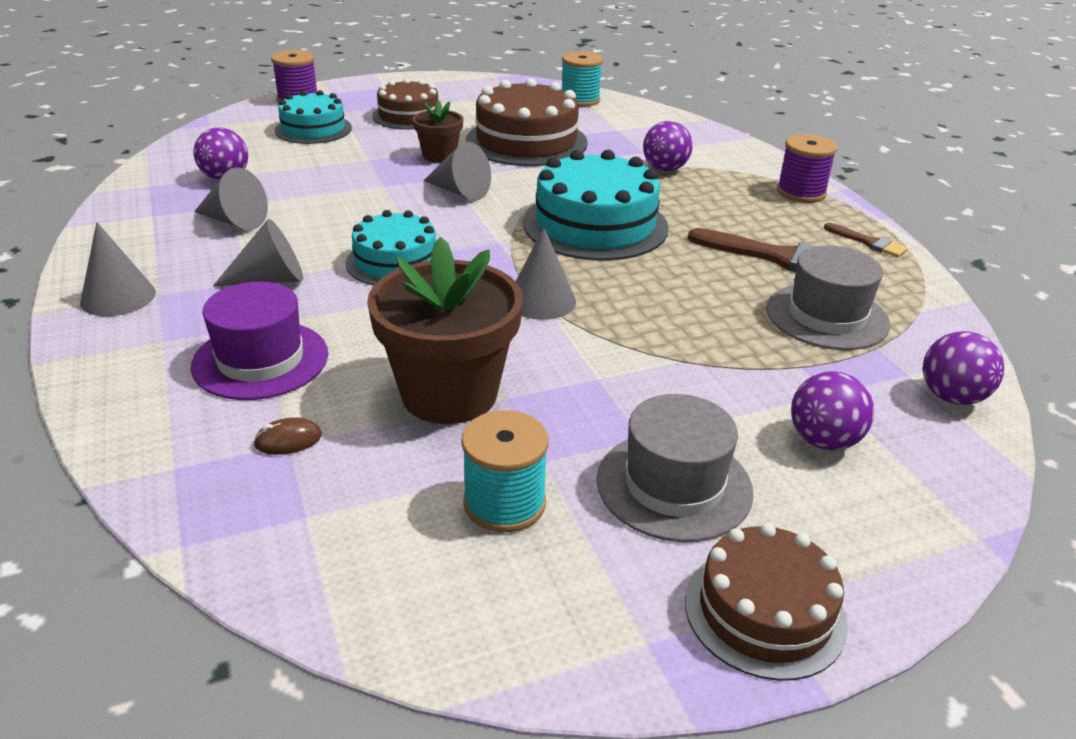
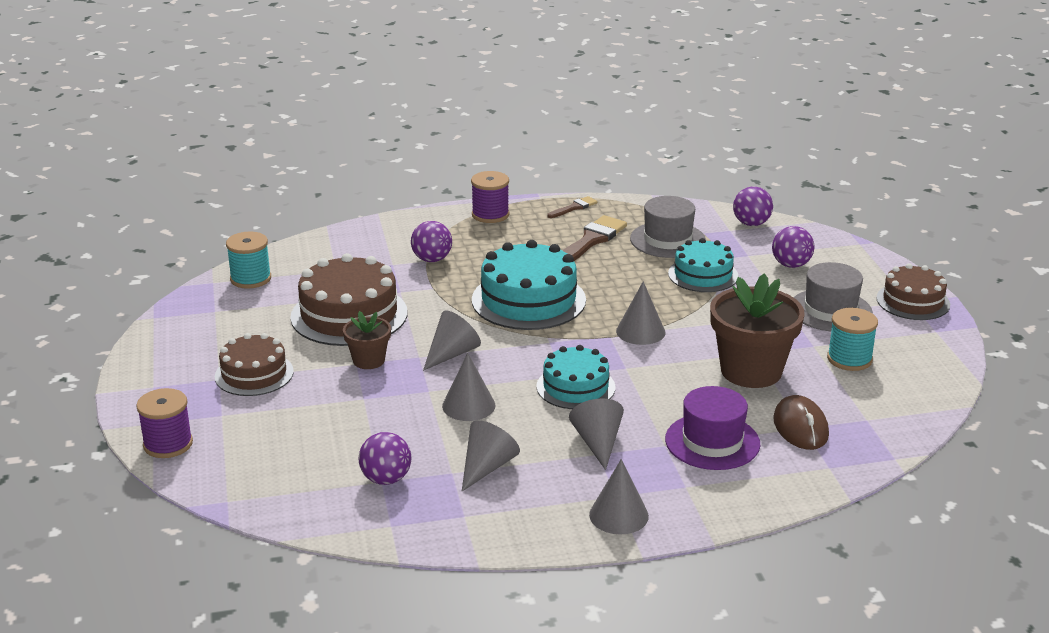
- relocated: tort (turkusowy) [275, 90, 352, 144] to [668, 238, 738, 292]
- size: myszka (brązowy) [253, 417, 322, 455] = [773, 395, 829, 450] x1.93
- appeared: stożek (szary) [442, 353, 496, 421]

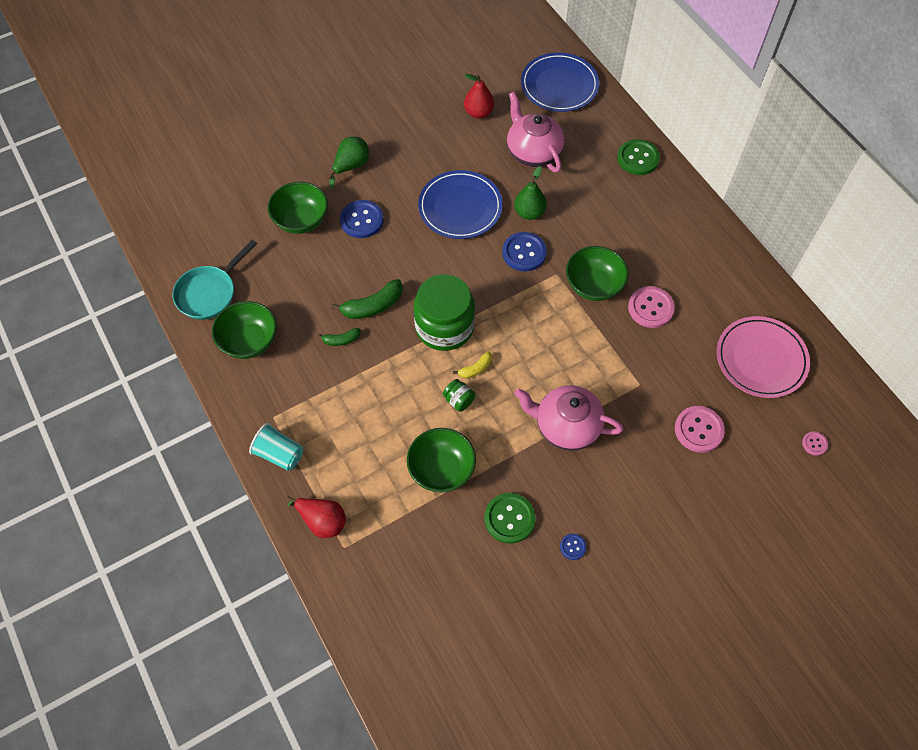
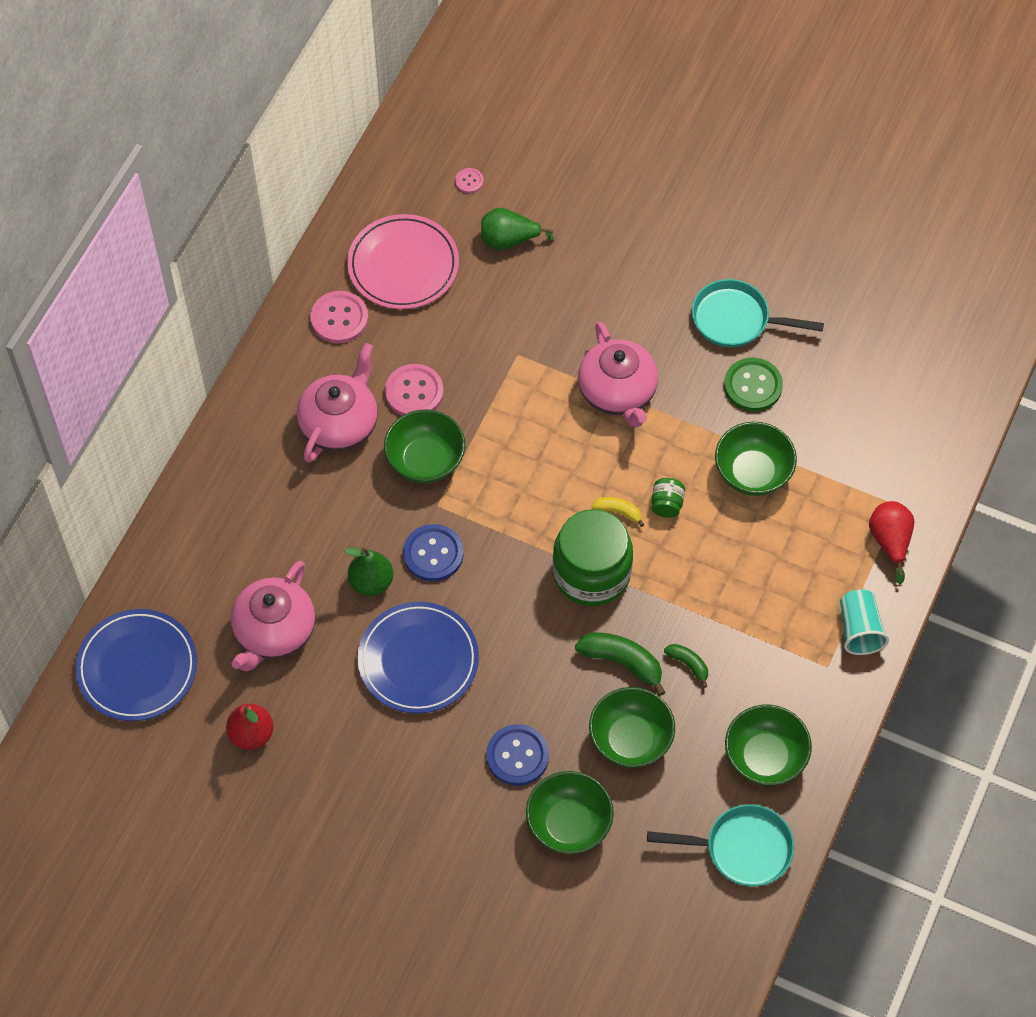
- relocated: gruszka (zielony) [329, 137, 369, 189] to [481, 208, 554, 250]
- missing: guzik (zielony) [617, 139, 660, 175]
- relocated: guzik (różowy) [675, 406, 725, 453] to [310, 291, 368, 344]
- exchanged: guzik (niebieski) [560, 534, 587, 560] to patelnia (turkusowy) [692, 279, 824, 348]
- appeared: imbryk (różowy) [297, 343, 378, 463]
- appeared: miska (zielony) [589, 687, 675, 768]

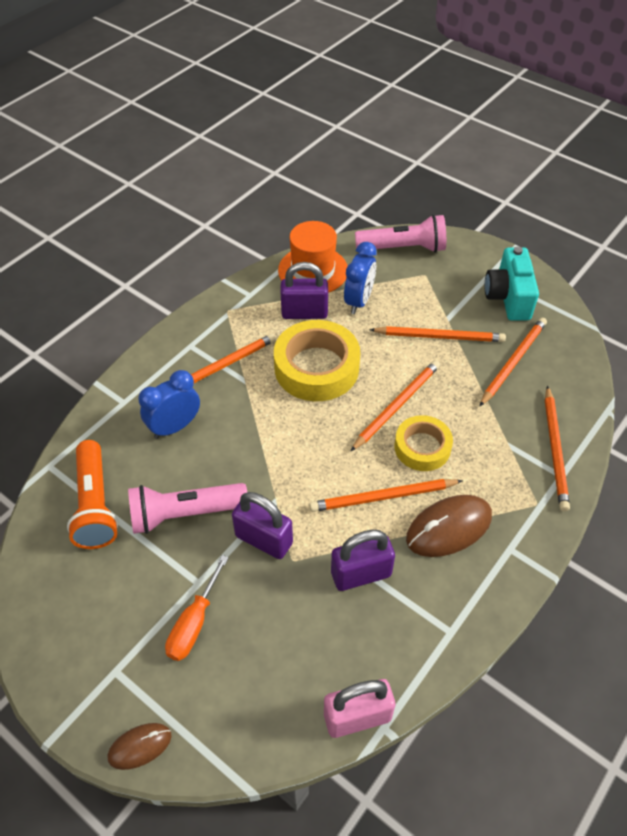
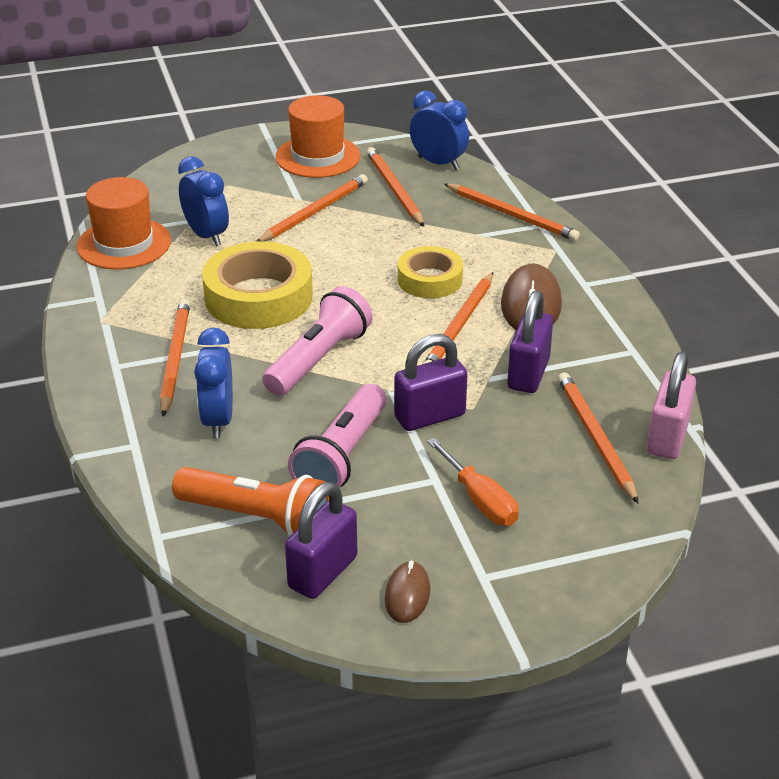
- relocated: latarka (różowy) [355, 214, 446, 253] to [262, 286, 373, 396]
- exchanged: aparat fotograficzny (turkusowy) [485, 247, 539, 321] to kapelusz (pomarańczowy) [275, 95, 360, 178]
- relocated: kłódka (fioletowy) [281, 262, 328, 319] to [285, 482, 357, 599]
- relocated: ołówek (pomarańczowy) [350, 360, 440, 452] to [558, 372, 639, 504]
- relocated: myszka (brązowy) [108, 723, 172, 770] to [385, 561, 430, 623]
- appeared: budzik (niebieski) [410, 91, 469, 170]

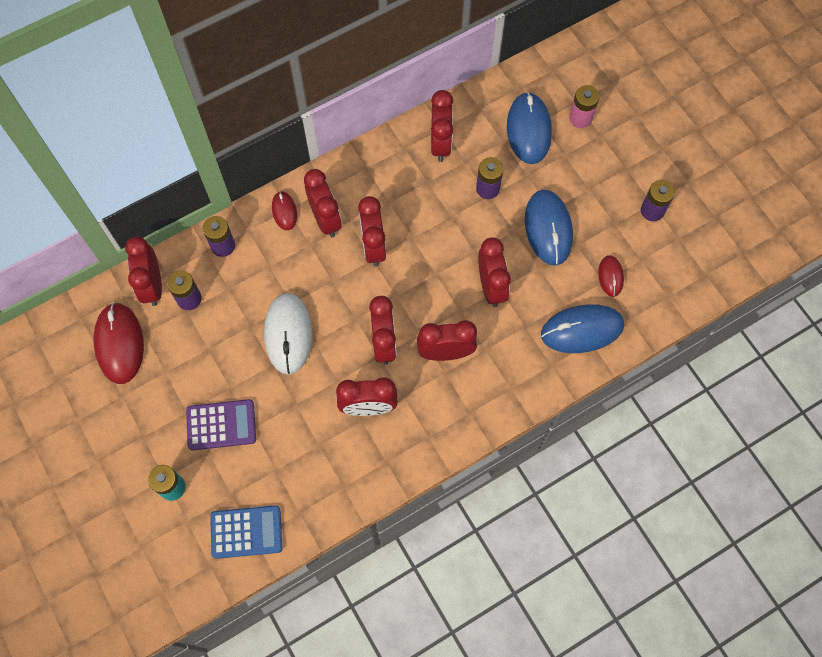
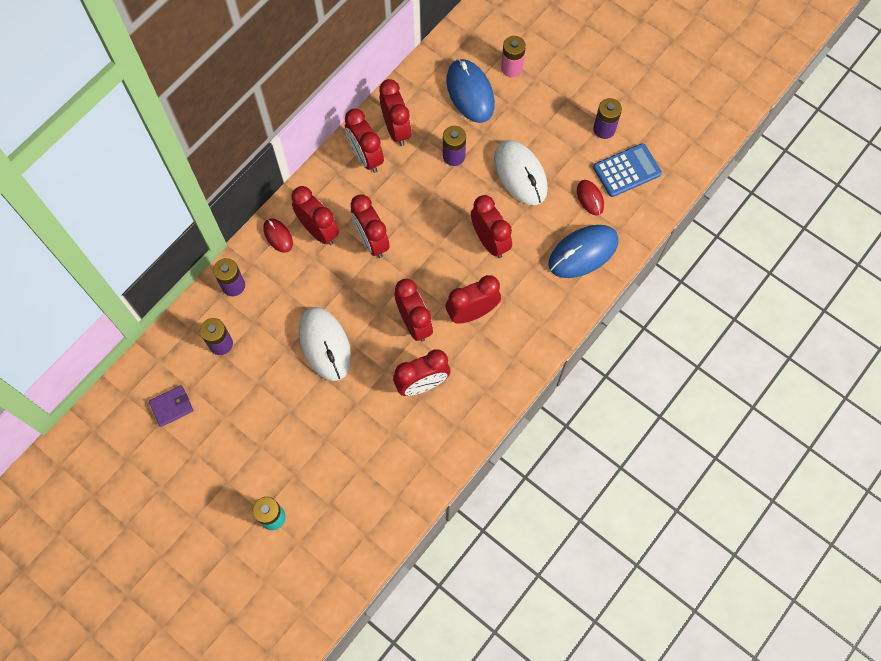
- colour: myszka (niebieski) [525, 190, 573, 265] to myszka (biały) [494, 140, 548, 205]
- relocated: budzik (czerwony) [125, 237, 162, 306] to [345, 109, 384, 173]
- exchanged: myszka (czerwony) [94, 302, 144, 384] to portfel (fioletowy) [149, 385, 194, 427]
- missing: kalkulator (fioletowy) [186, 399, 256, 450]
- relocated: kalkulator (niebieski) [210, 505, 282, 559] to [593, 143, 662, 197]

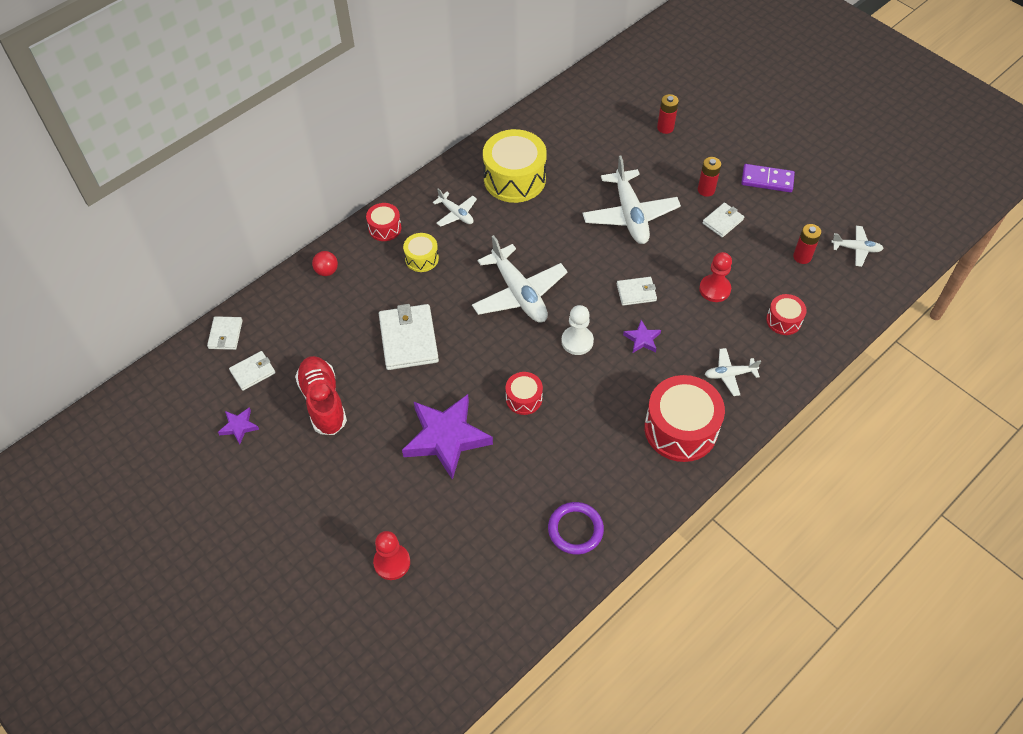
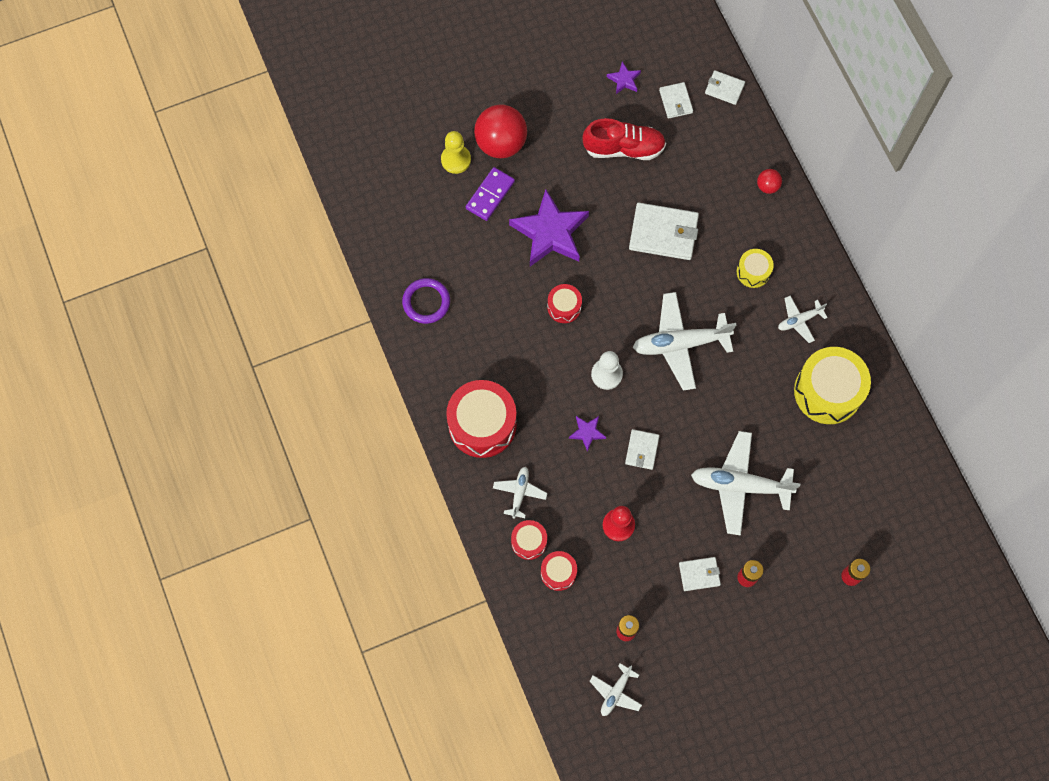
- relocated: kostka domina (fioletowy) [741, 164, 795, 192] to [466, 167, 515, 221]
- relocated: bęben (czerwony) [366, 203, 401, 241] to [511, 520, 547, 560]
- spun: portfel (biały) [702, 203, 744, 237] = [679, 557, 721, 591] 75 degrees counterclockwise
- colour: pionek (czerwony) [373, 531, 410, 580] to pionek (żółty) [441, 131, 471, 174]
- appeared: piłka (czerwony) [474, 105, 527, 158]

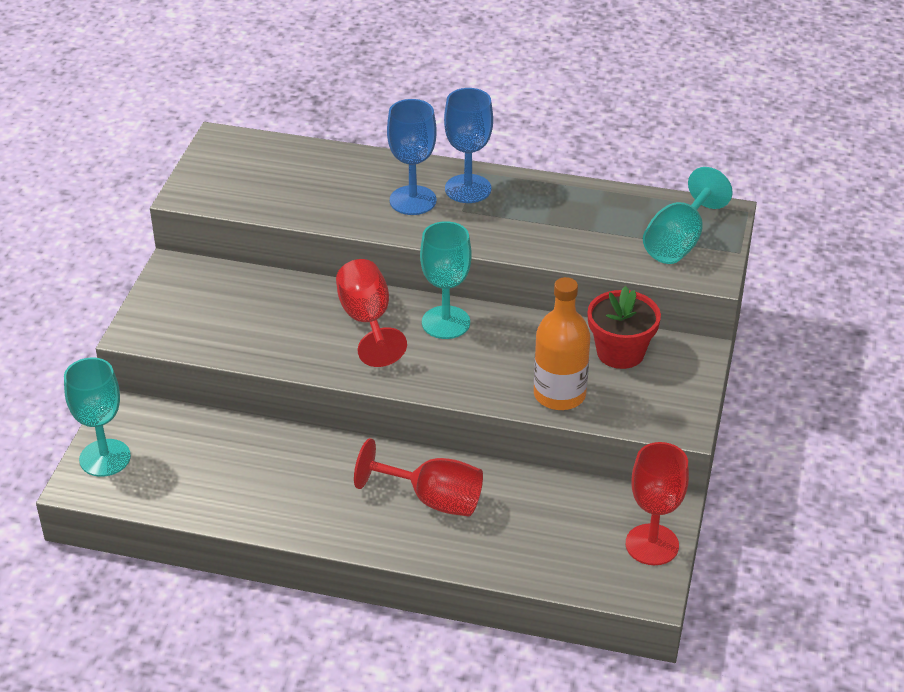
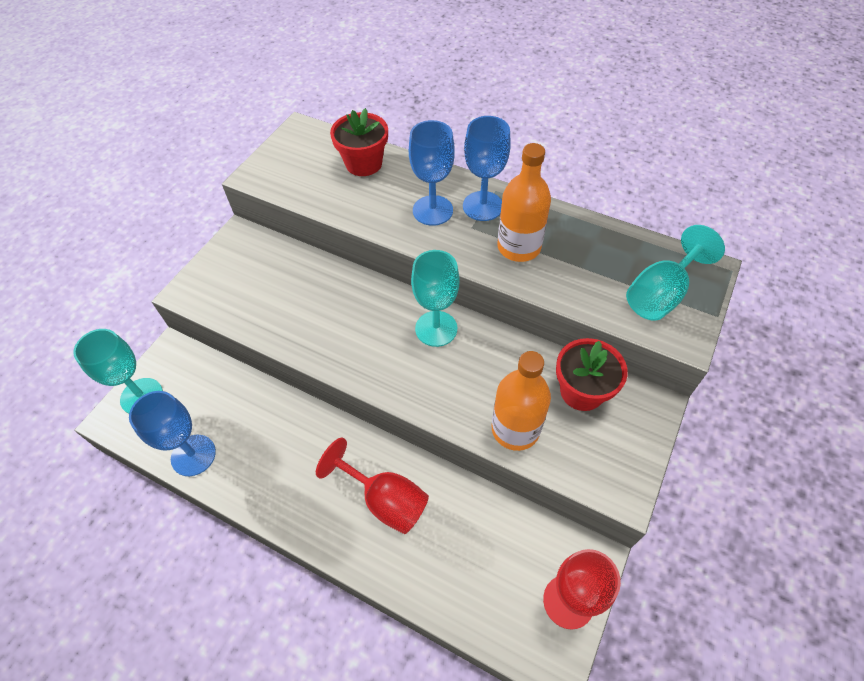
- missing: kielich (czerwony) [336, 259, 407, 367]
- appeared: doniczka (czerwony) [330, 108, 388, 176]
- appeared: butelka (pomarańczowy) [497, 143, 551, 262]
- appeared: kielich (niebieski) [129, 391, 216, 476]

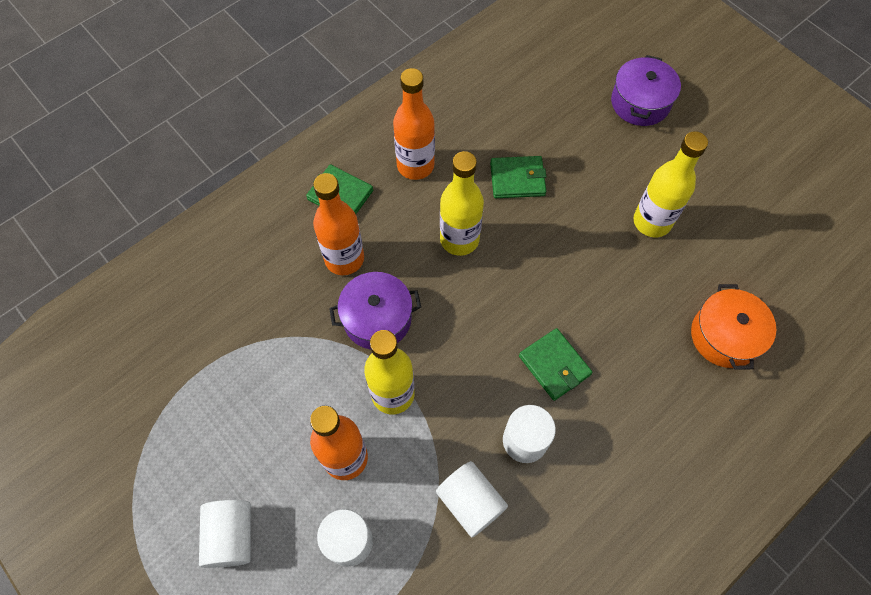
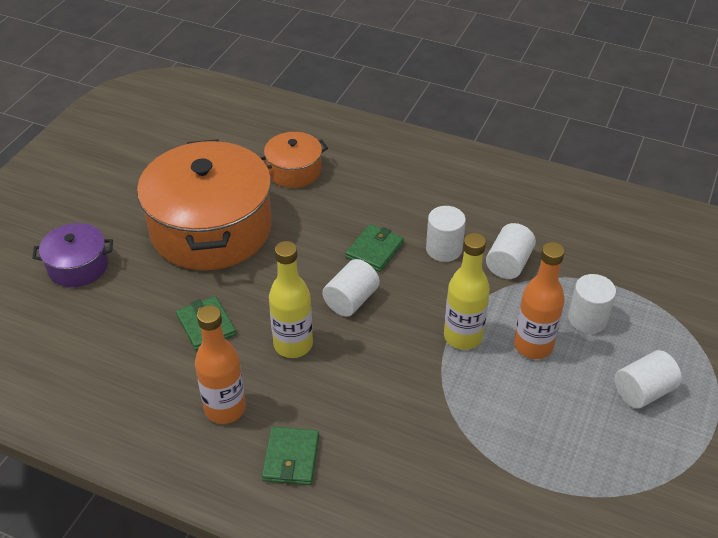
- exchanged: butelka (żółty) [633, 131, 708, 237] to garnek (pomarańczowy) [137, 139, 272, 270]
- missing: butelka (pomarańczowy) [313, 173, 364, 275]
- missing: garnek (fioletowy) [329, 272, 421, 350]
- appeared: walec (biały) [322, 259, 380, 317]

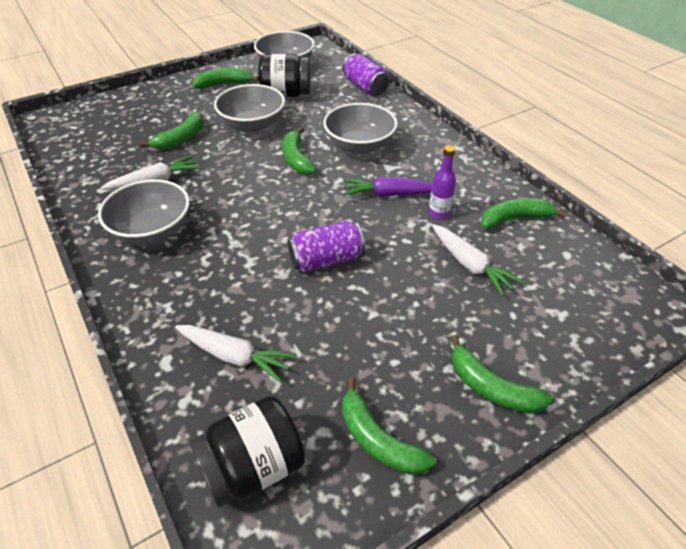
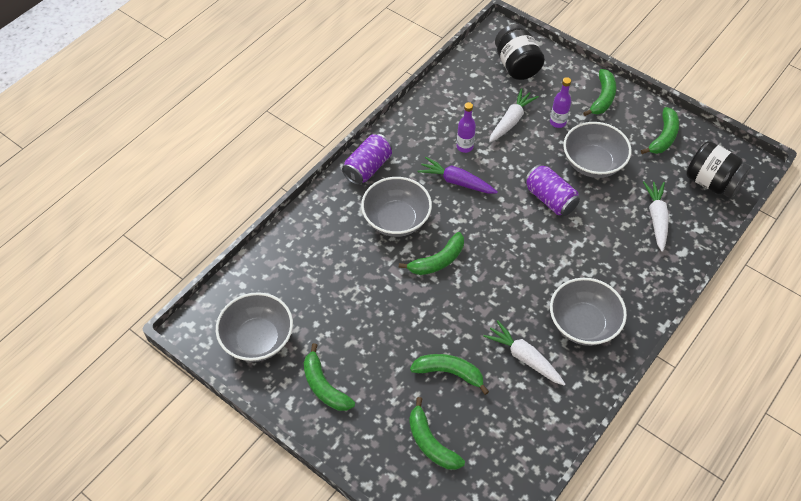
- relocated: puszka (fioletowy) [343, 53, 389, 96] to [342, 134, 392, 185]
- relocated: słoik (czarny) [259, 54, 311, 97] to [495, 24, 545, 80]
- relocated: miska (szary) [214, 84, 285, 133] to [563, 122, 632, 178]
- spun: marchewka (fioletowy) [343, 177, 432, 197] = [417, 157, 498, 194] 135 degrees clockwise
- relocated: banan (zielony) [481, 198, 567, 229] to [409, 397, 465, 470]
- appeared: butelka (fioletowy) [550, 77, 571, 128]

